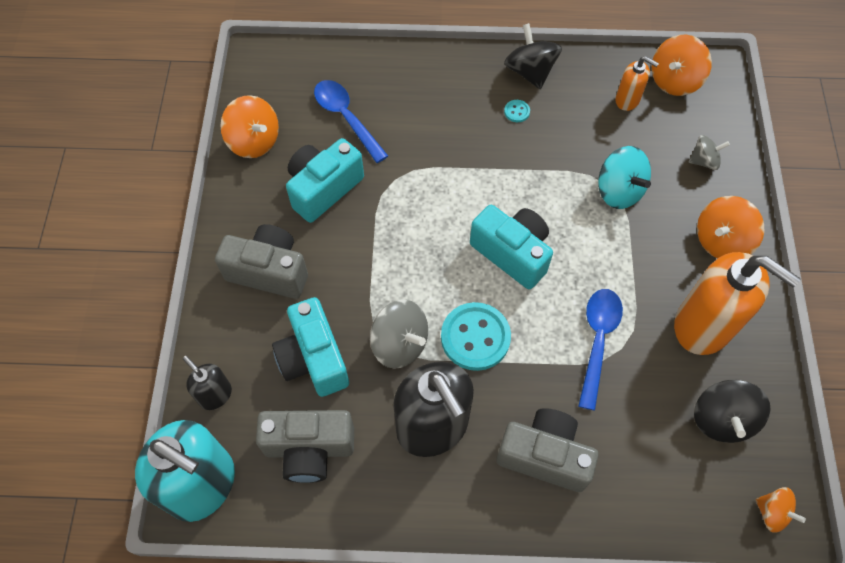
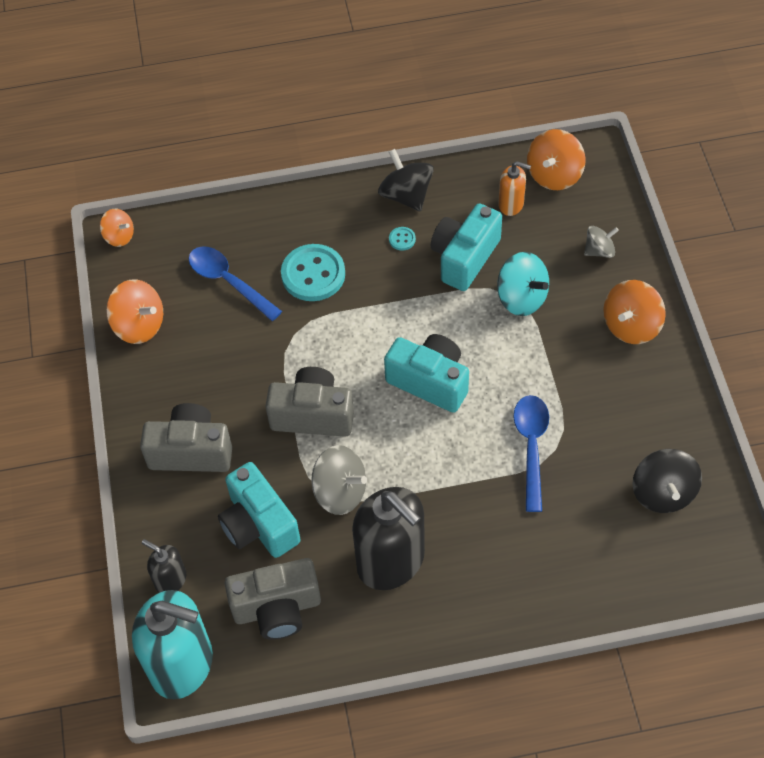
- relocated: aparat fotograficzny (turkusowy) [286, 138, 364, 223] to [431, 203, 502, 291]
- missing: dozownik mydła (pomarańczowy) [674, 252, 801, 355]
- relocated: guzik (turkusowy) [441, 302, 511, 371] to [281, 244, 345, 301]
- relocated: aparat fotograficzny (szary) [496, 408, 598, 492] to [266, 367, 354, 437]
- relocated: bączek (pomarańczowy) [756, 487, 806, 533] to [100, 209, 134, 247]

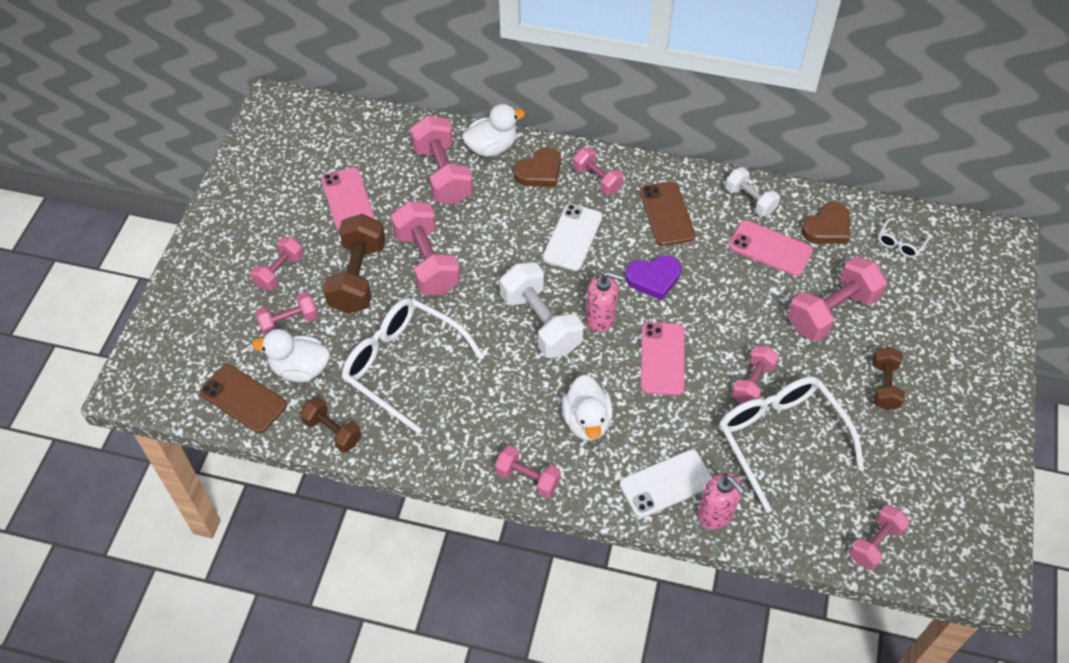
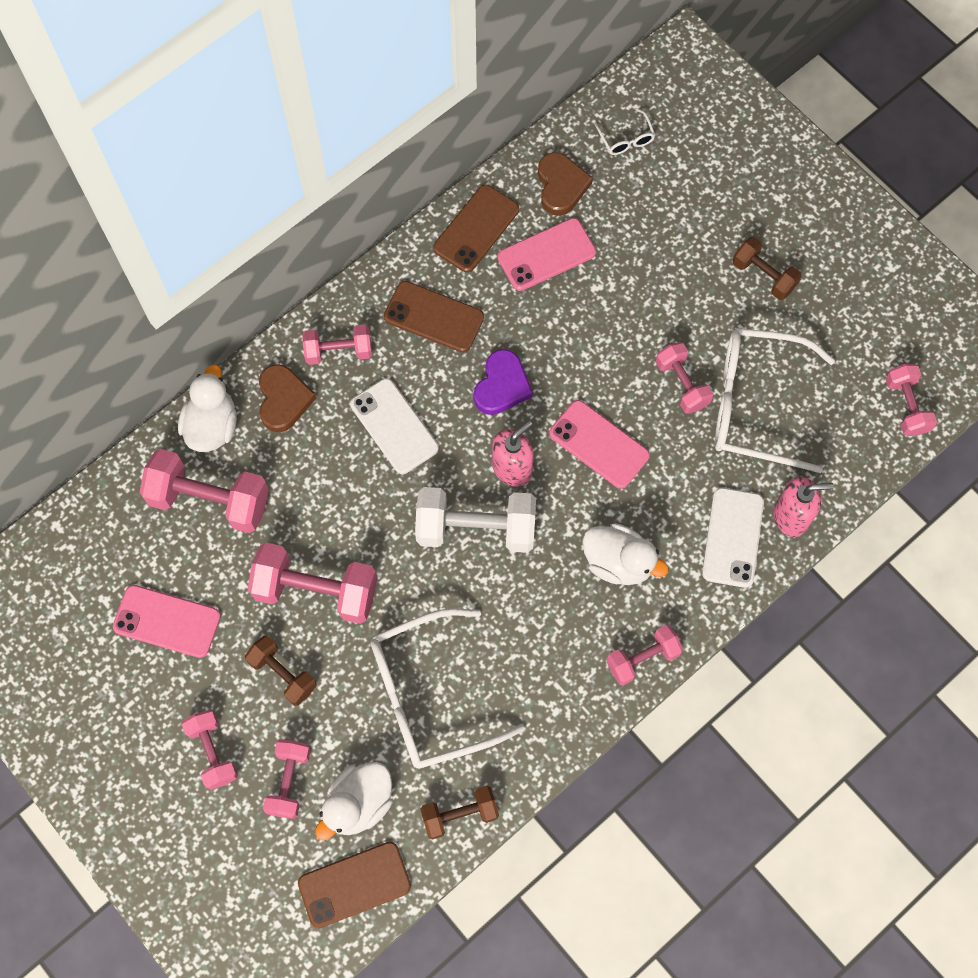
- exchanged: hantel (biały) [725, 168, 780, 216] to telefon (brązowy) [433, 185, 519, 273]
- size: hantel (brązowy) [323, 214, 385, 313] = [245, 636, 317, 706] x0.59
- missing: hantel (różowy) [788, 256, 887, 342]

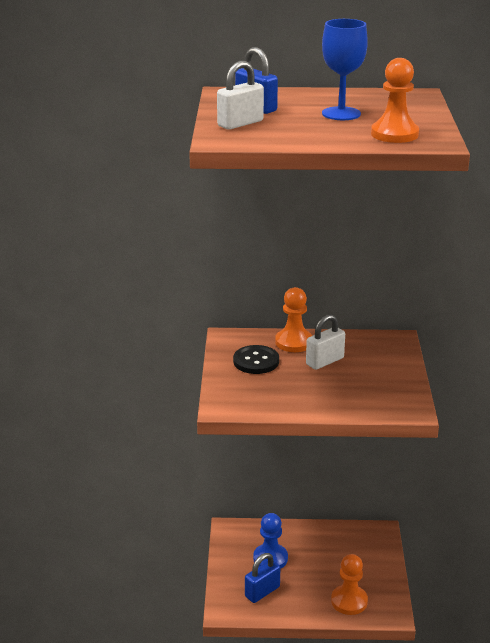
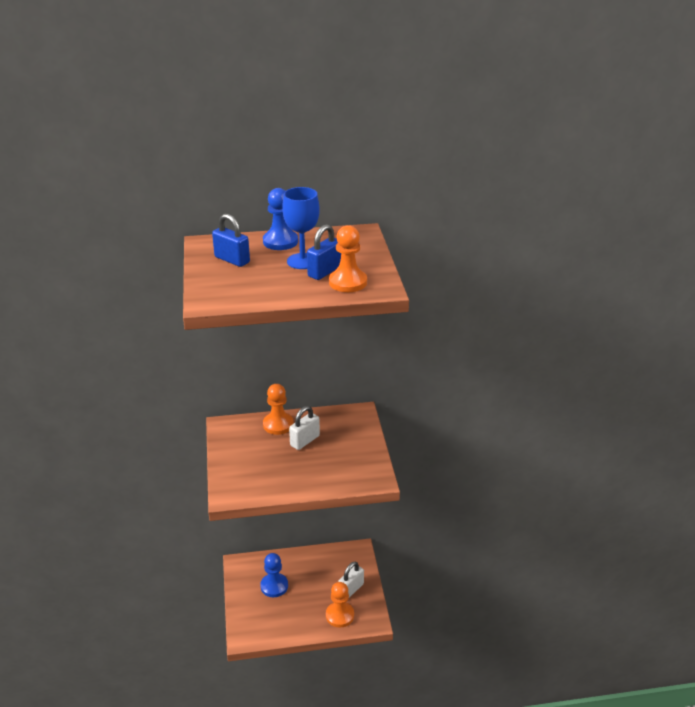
- relocated: kłódka (biały) [217, 61, 264, 130] to [338, 561, 364, 597]
- missing: guzik (czarny) [233, 345, 279, 374]
- relocated: kłódka (niebieski) [245, 553, 280, 603] to [307, 224, 341, 280]
- appeared: pionek (niebieski) [263, 188, 298, 250]

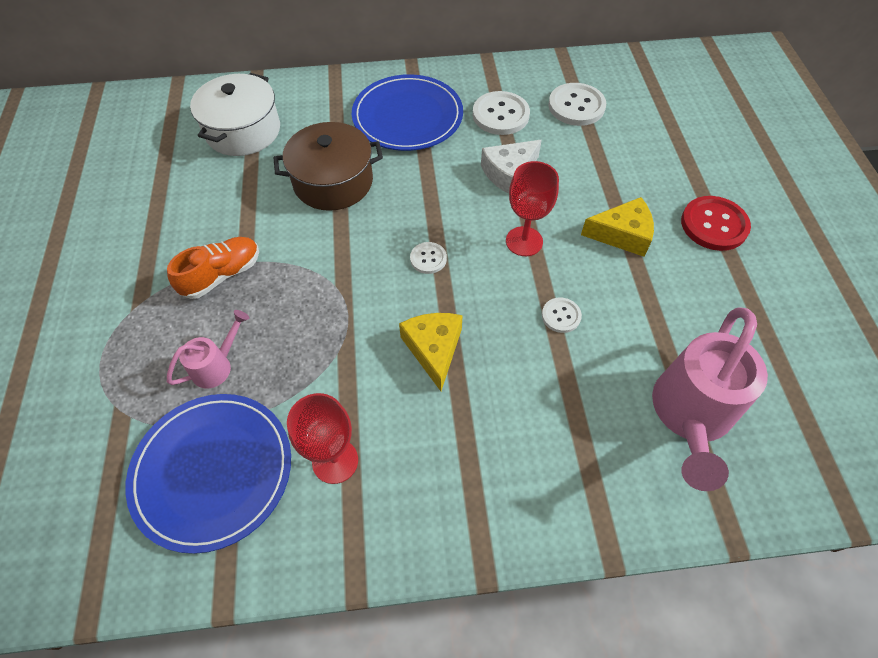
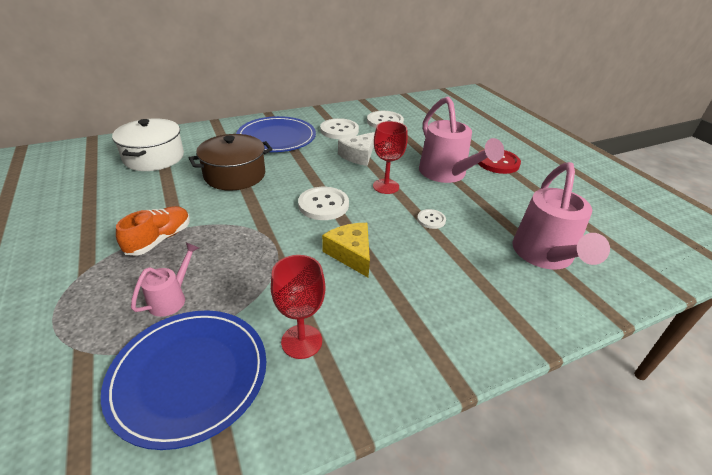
- exchanged: ser (żółty) [581, 197, 654, 257] to konewka (różowy) [419, 96, 504, 183]
- size: guzik (biały) [410, 242, 447, 274] = [298, 187, 349, 220] x1.83

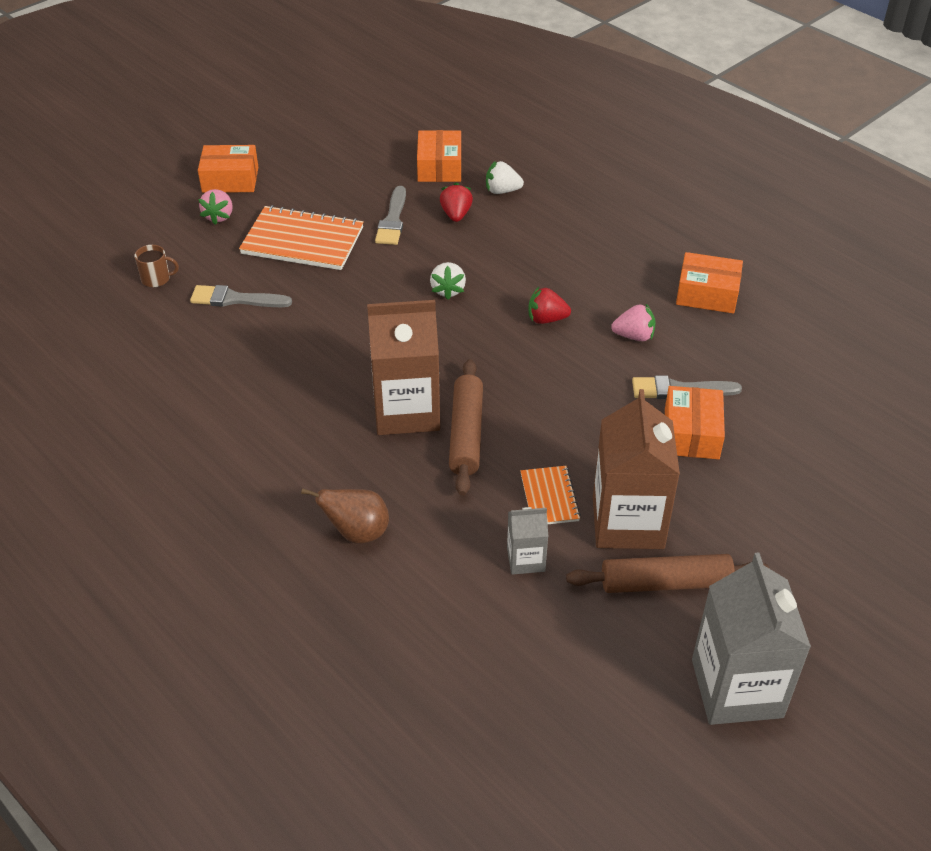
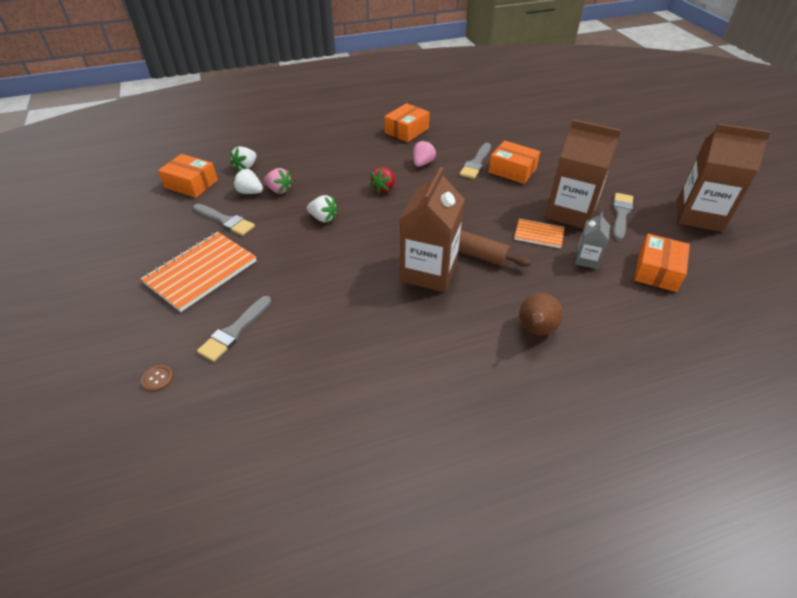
- relocated: pudełko (pomarańczowy) [198, 145, 258, 193] to [634, 234, 690, 292]
- colour: truskawka (czerwony) [440, 183, 473, 222] to truskawka (biały) [233, 168, 263, 194]
- relocated: truskawka (różowy) [198, 189, 233, 225] to [264, 168, 293, 194]
- exchanged: kubek (brązowy) [134, 245, 179, 287] to guzik (brązowy) [141, 365, 173, 392]
- colour: karton mleka (szary) [692, 552, 811, 725] to karton mleka (brązowy) [677, 123, 771, 232]
- exchanged: wałek do ciasta (brązowy) [566, 554, 769, 593] to pędzel (szary) [612, 193, 633, 241]

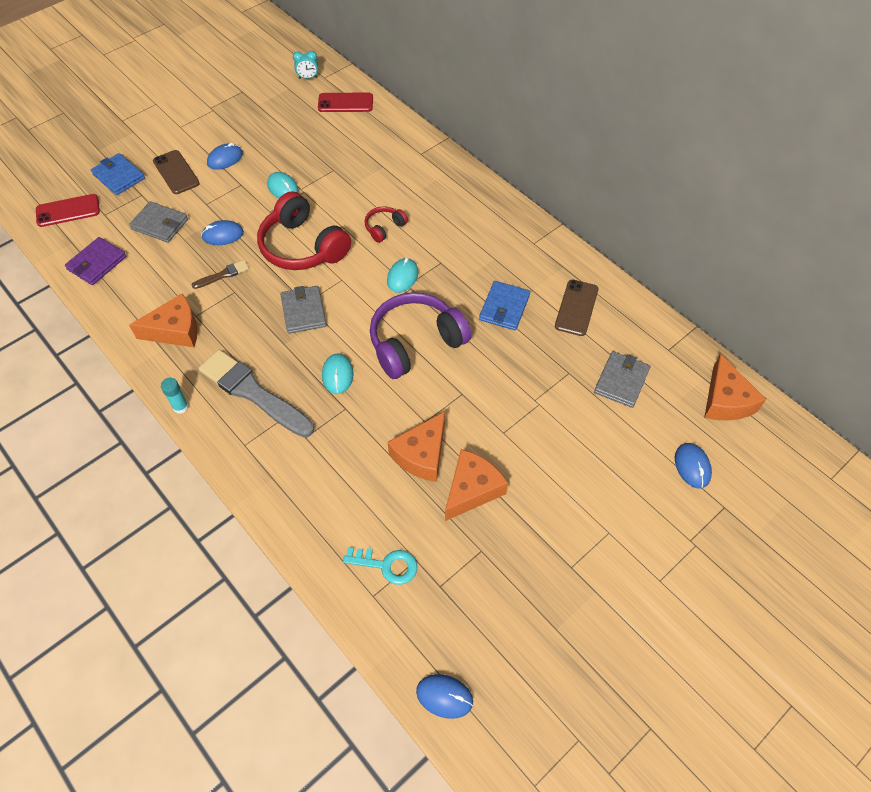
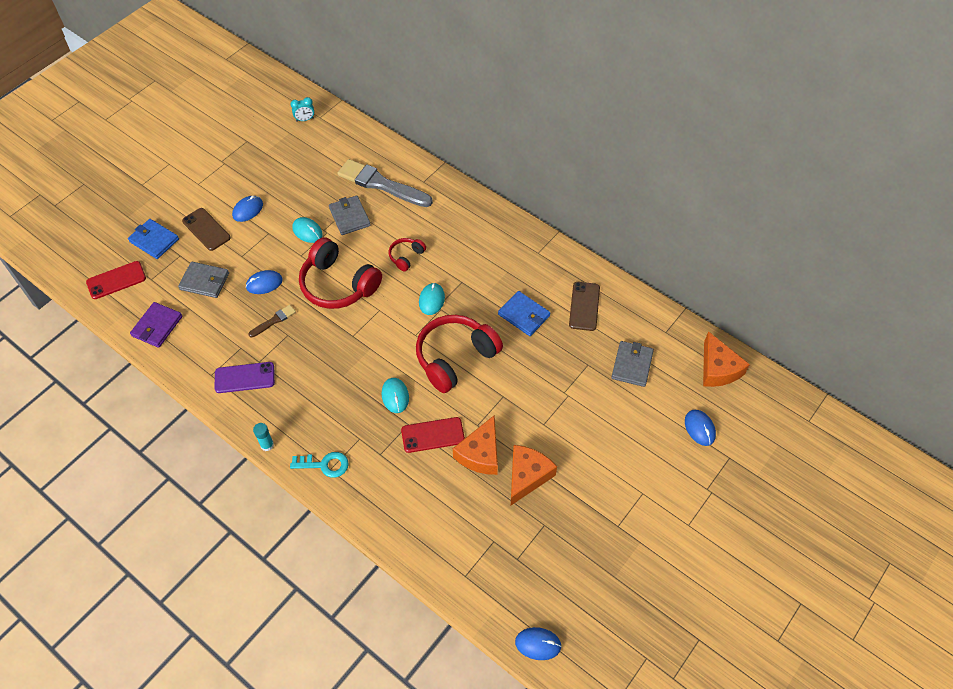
- relocated: telefon (czerwony) [318, 93, 373, 112] to [401, 417, 465, 453]
- spun: portfel (niebieski) [479, 281, 530, 330] = [498, 291, 551, 336] 60 degrees counterclockwise
- relocated: portfel (szary) [281, 286, 327, 334] to [329, 196, 371, 235]
- colour: słuchawki (fioletowy) [370, 292, 472, 379] to słuchawki (czerwony) [416, 315, 503, 393]
- exchanged: ser (pomarańczowy) [129, 293, 198, 347] to telefon (fioletowy) [215, 362, 275, 393]
- relocated: pędzel (szary) [199, 350, 314, 437] to [338, 159, 433, 207]
- relocated: klucz (turkusowy) [343, 547, 417, 585] to [290, 452, 349, 478]

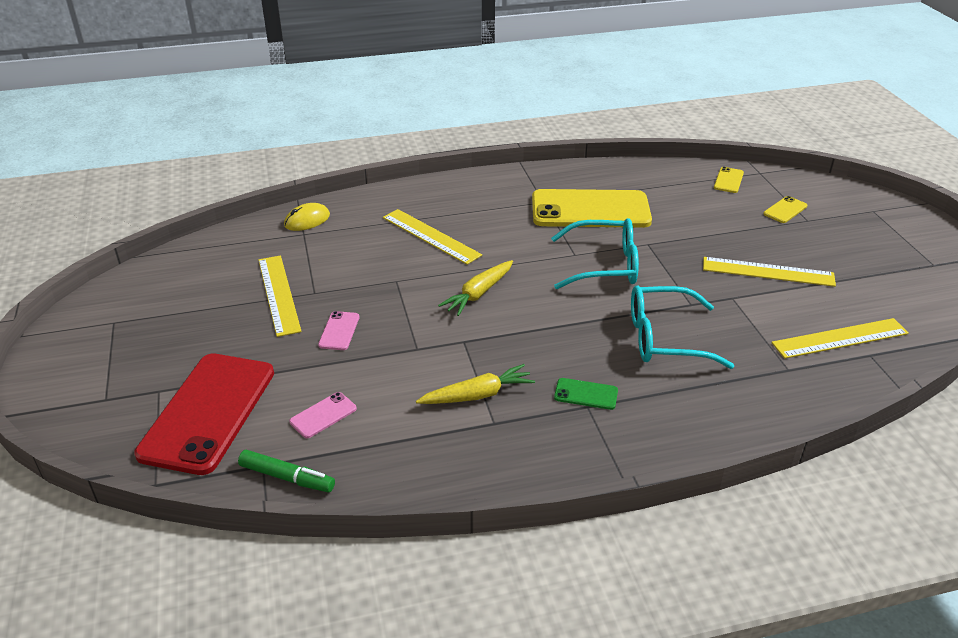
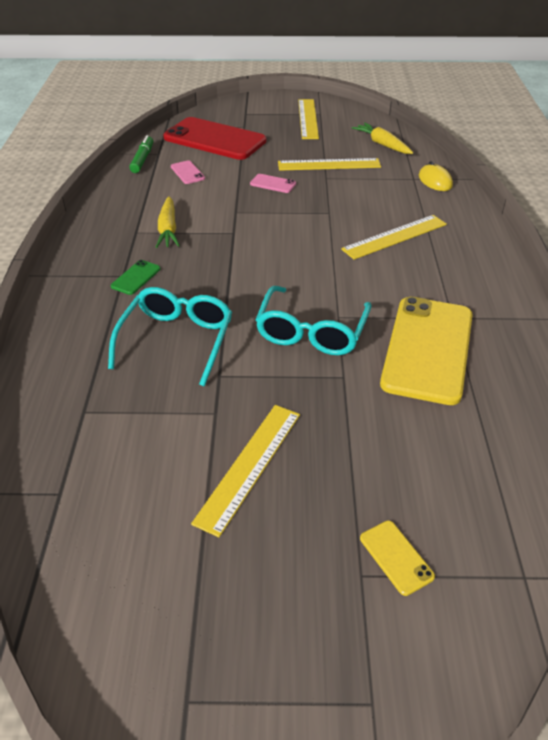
- missing: telefon (żółty) [714, 167, 744, 193]
- relocated: marchewka (żółty) [438, 260, 513, 316] to [352, 123, 413, 154]
- relocated: linijka (żółty) [771, 318, 909, 359] to [298, 99, 319, 139]
- spun: flamaster (zielony) [238, 450, 335, 492] = [129, 135, 153, 173] 150 degrees clockwise

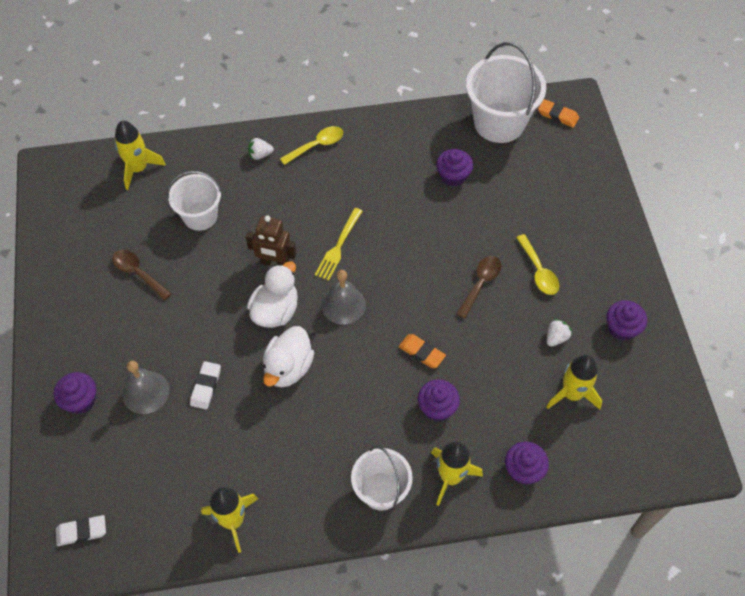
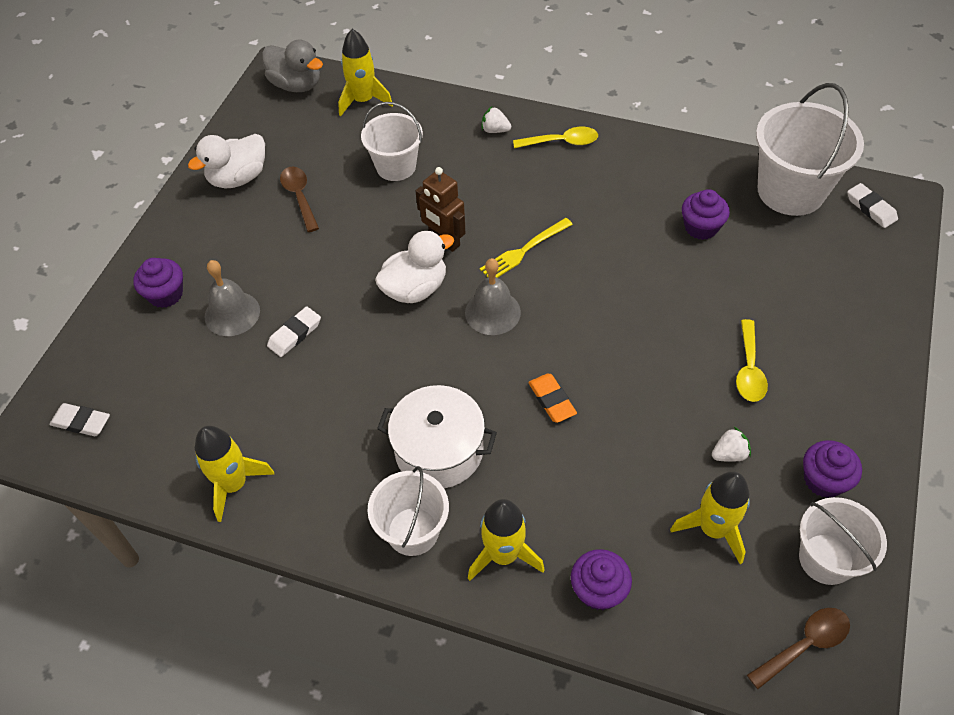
- colour: gumka do mazania (pomarańczowy) [538, 99, 579, 128] to gumka do mazania (biały) [847, 183, 898, 228]
- relocated: łyżka (brązowy) [456, 256, 501, 319] to [747, 608, 850, 689]
- relocated: kaczka (biały) [263, 326, 314, 387] to [188, 134, 265, 188]
- missing: muffinka (fioletowy) [418, 379, 460, 421]
- appeared: kaczka (szary) [262, 39, 323, 92]
- appeared: garnek (biały) [377, 385, 497, 488]
- appeared: wiadro (biały) [799, 497, 887, 585]

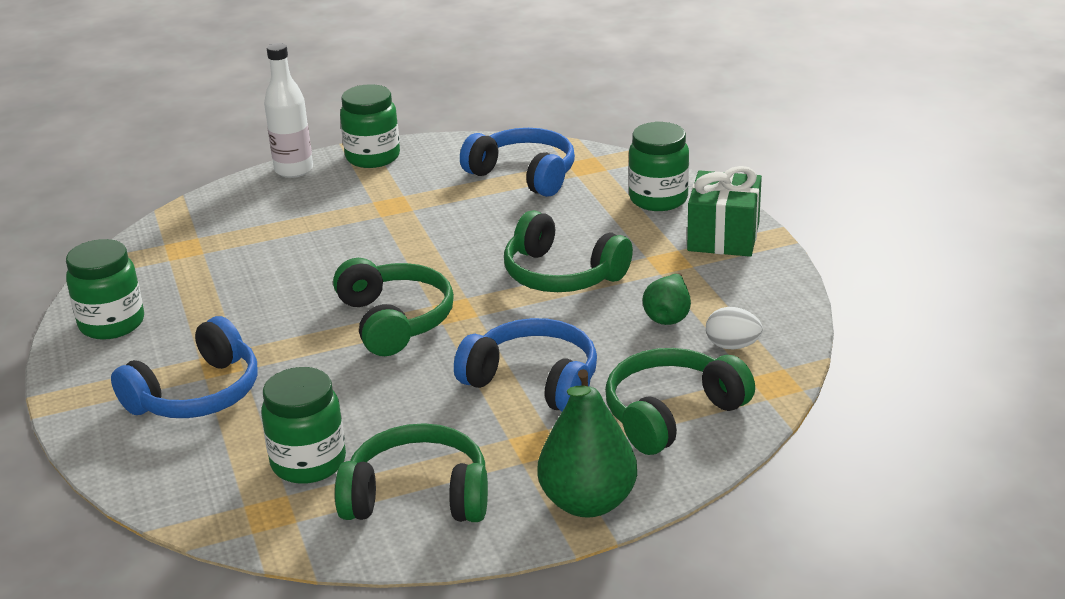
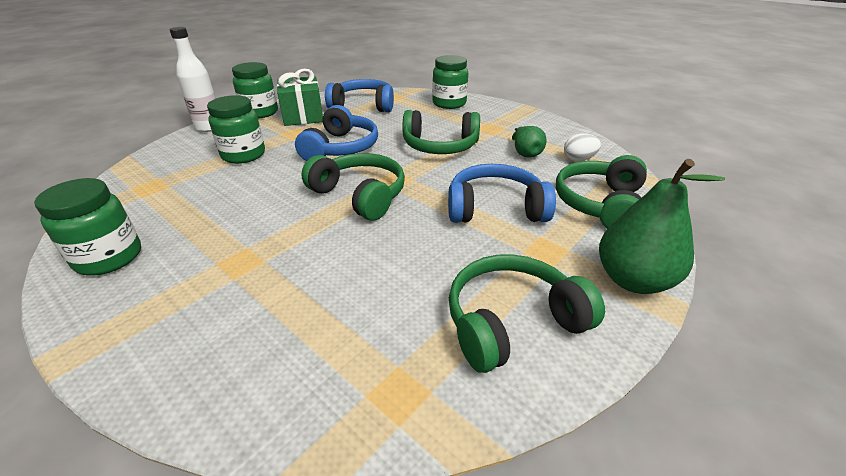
- relocated: prezent (zielony) [687, 166, 762, 257] to [277, 69, 323, 126]
- relocated: słuchawki (niebieski) [111, 316, 257, 418] to [295, 105, 378, 161]
- relocated: słoik (zielony) [261, 367, 346, 484] to [207, 95, 265, 164]

